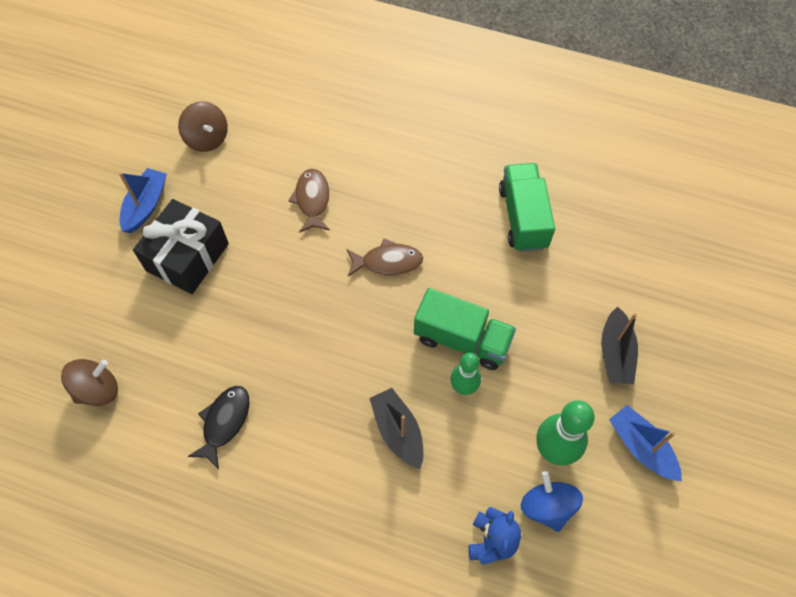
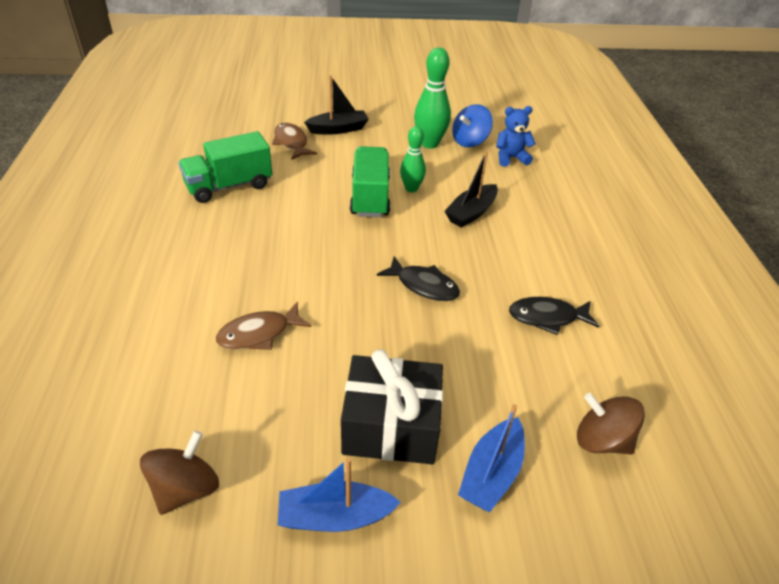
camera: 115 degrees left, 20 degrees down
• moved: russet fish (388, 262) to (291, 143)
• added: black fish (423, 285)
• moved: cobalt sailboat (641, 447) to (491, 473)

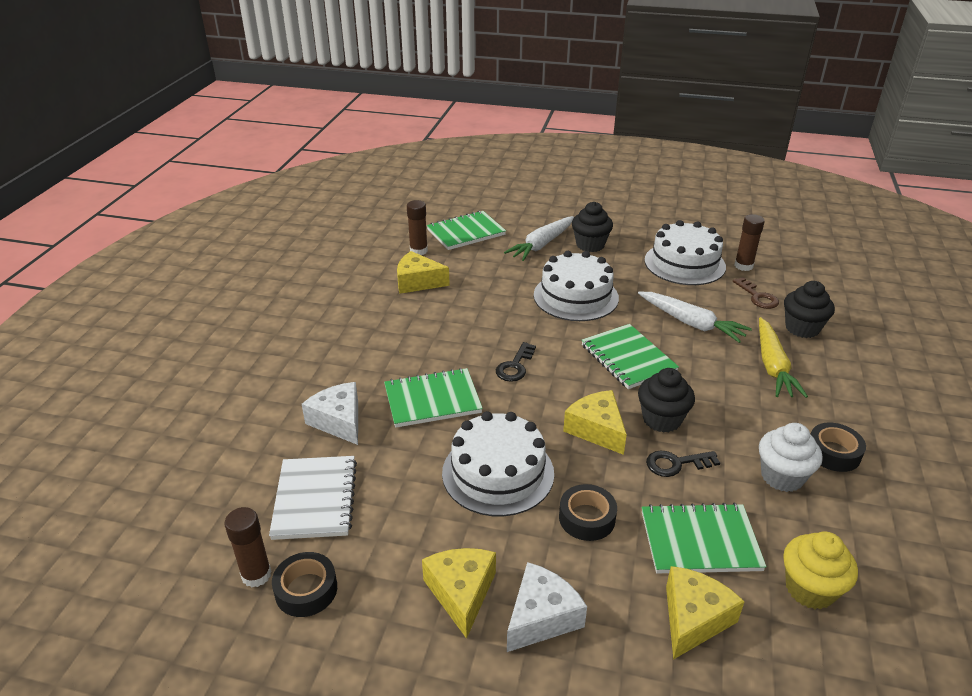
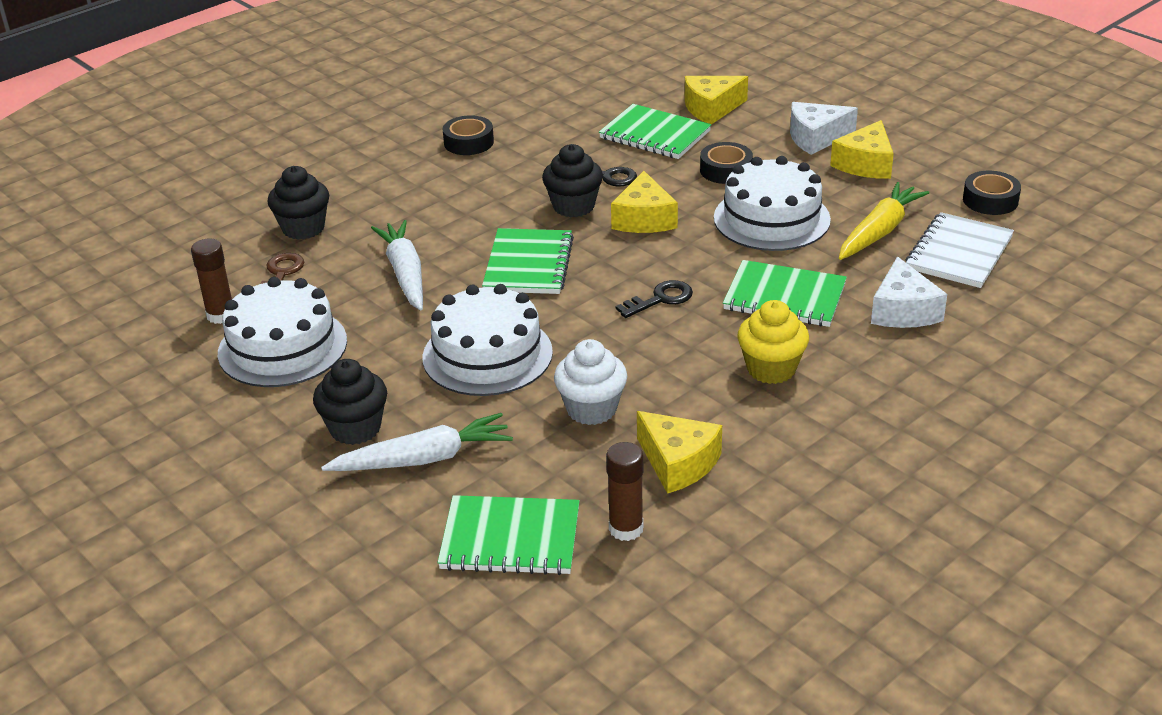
camera: 145 degrees left, 0 degrees up
• moved: snow-white muffin (782, 476) to (591, 409)
• moved: golden muffin (810, 589) to (771, 369)
• moved: golden toy carrot (772, 366) to (879, 231)
• removed: russet glue stick (256, 575)

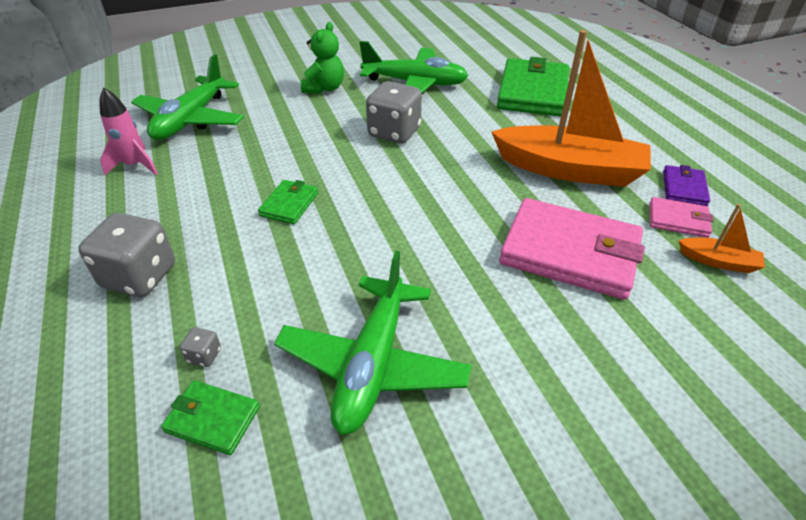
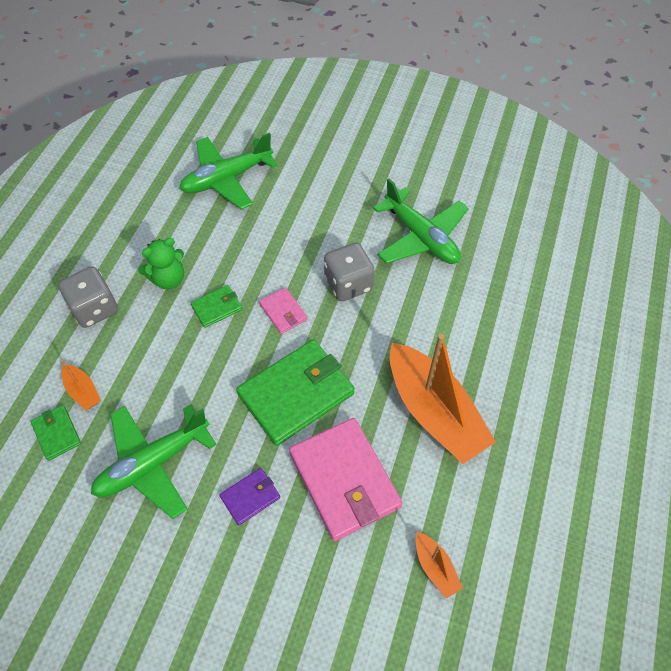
camera: 40 degrees right, 15 degrees up
• replaced: ash-grey die (204, 355) to orange sailboat (82, 391)
• moved: green teddy bear (324, 88) to (168, 279)
• moved: violet wallet (684, 188) to (250, 497)
• moved: green wallet (532, 92) to (296, 394)
• moved: pink wallet (678, 220) to (283, 312)
• removed: pink rocket (135, 165)

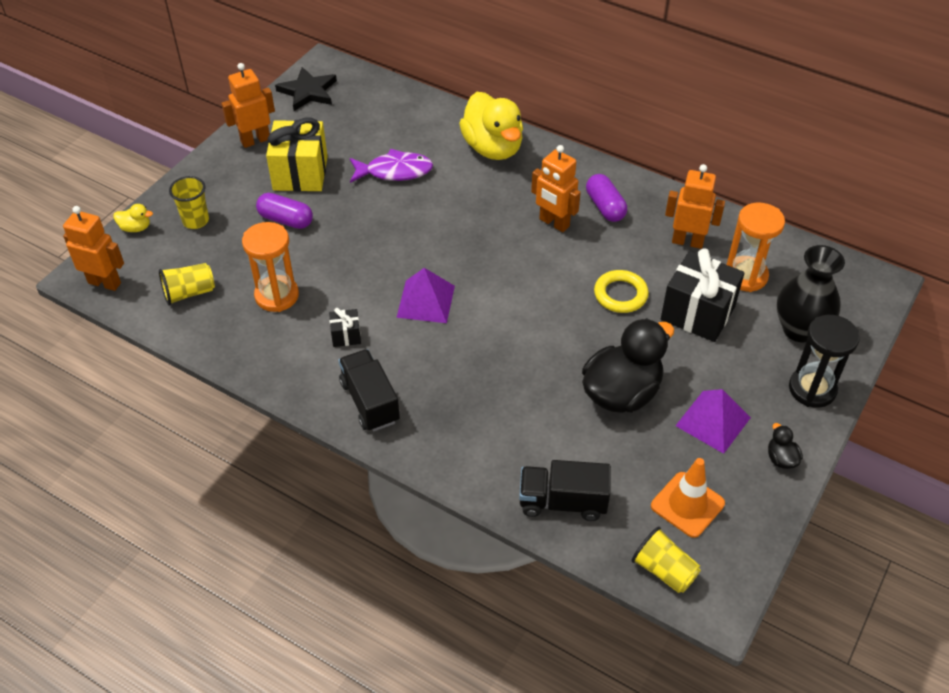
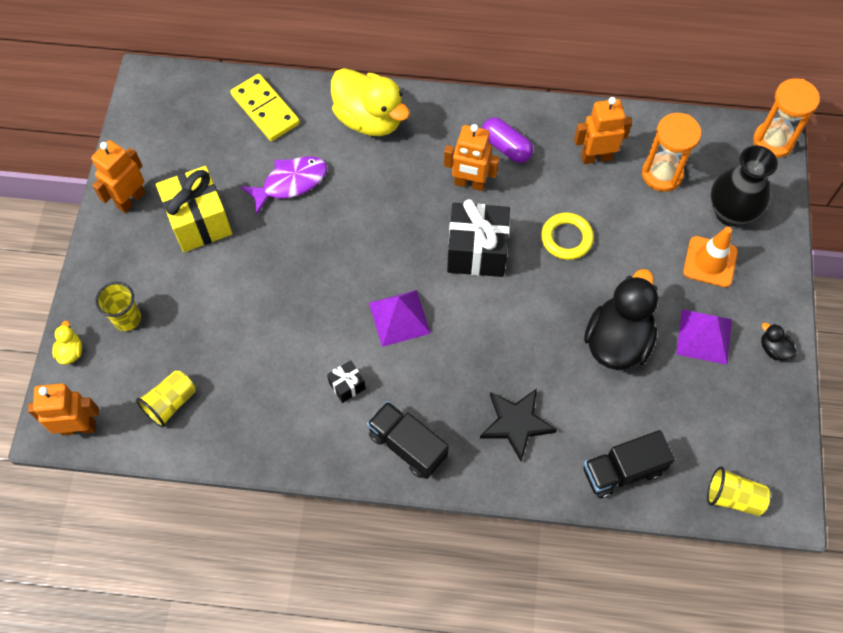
camera: 25 degrees left, 15 degrees up
• turned: golden duck (136, 228) = (71, 352) 75 degrees counterclockwise
• added: golden domino (265, 110)
• moved: black gift (697, 313) to (476, 252)
• moved: black five-pointed star (308, 92) to (516, 423)
• moved: orange traffic cone (687, 504) to (710, 262)
• moved: orange sandglass (277, 296) to (773, 141)
• removed: violet pill (286, 220)
• removed: black sandglass (812, 389)

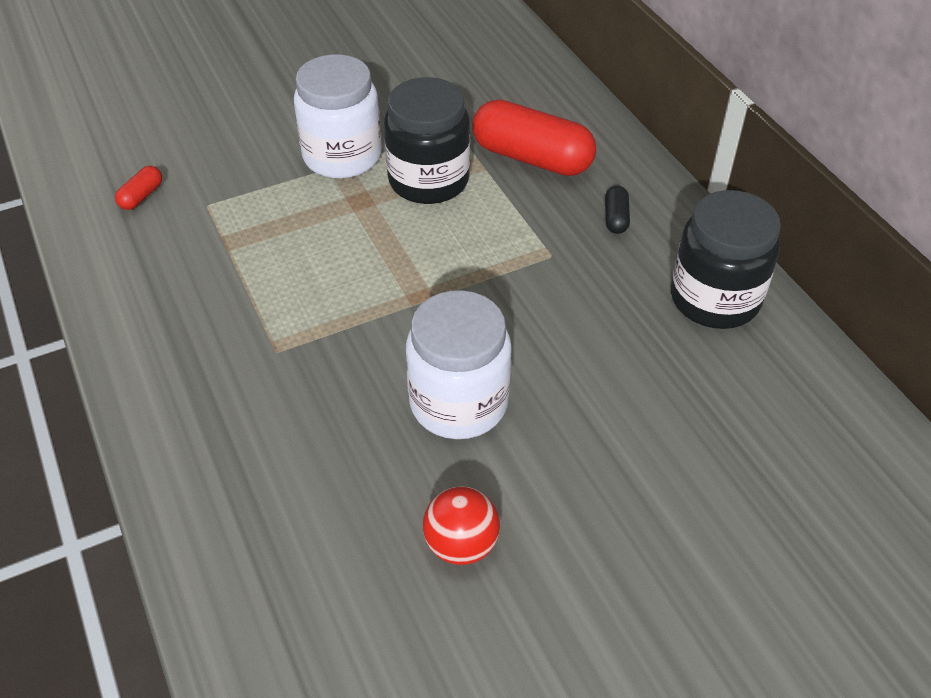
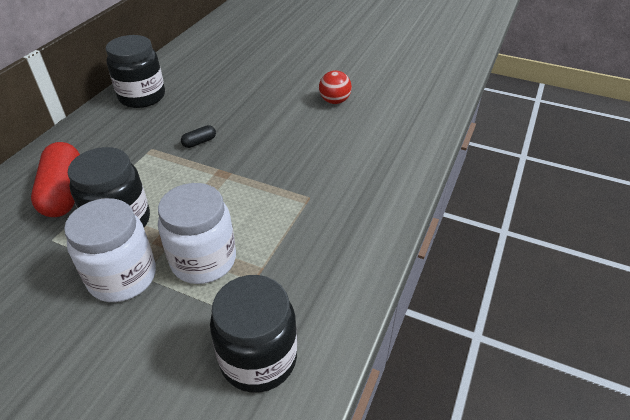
camera: 130 degrees left, 5 degrees down
• moved: snow-white jar (458, 403) to (203, 260)
• moved: black pill (616, 218) to (199, 142)
• replaced: red pill (141, 196) to black jar (258, 358)

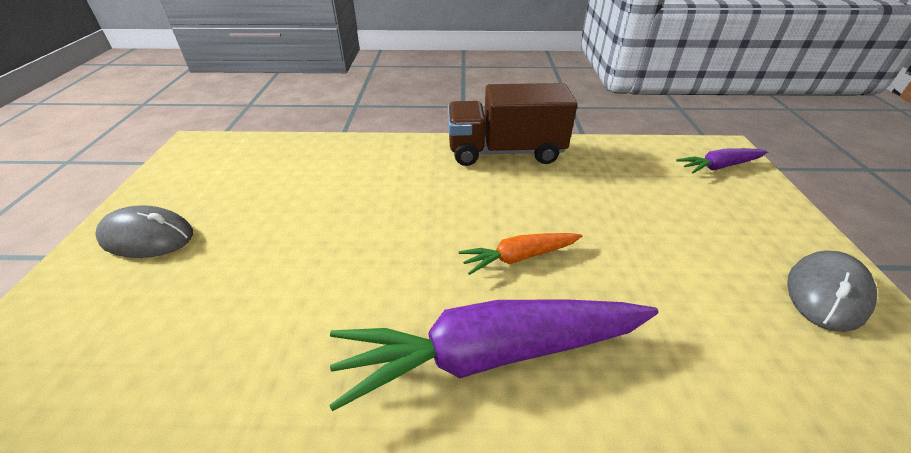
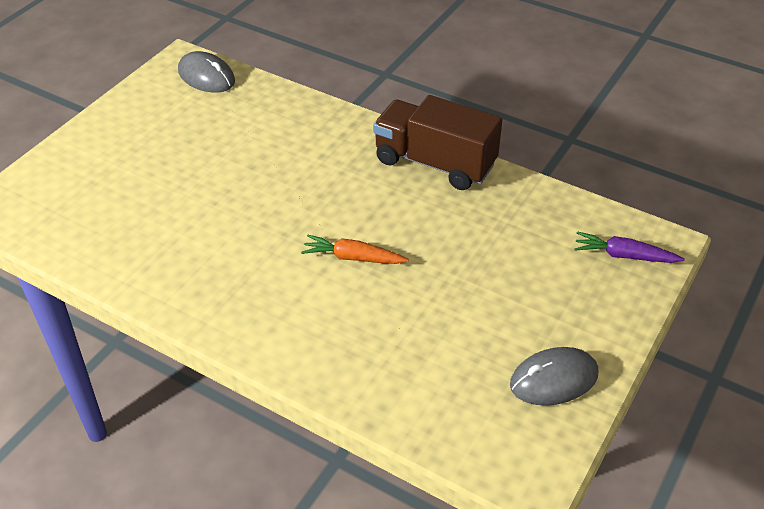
camera: 30 degrees right, 5 degrees up
• moved: ash-grey mouse (147, 237) to (206, 76)
• removed: violet toy carrot (490, 354)

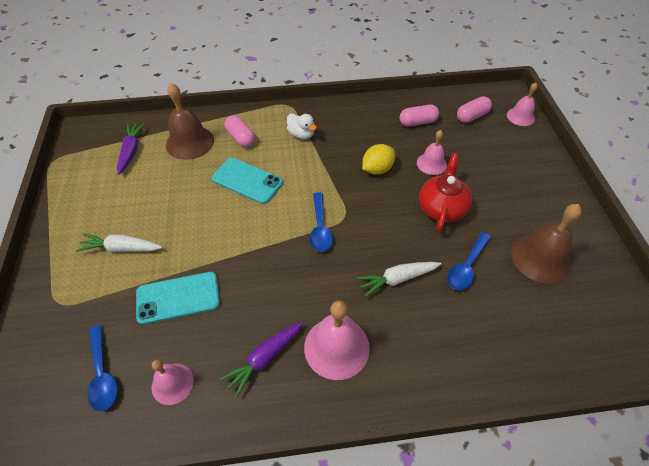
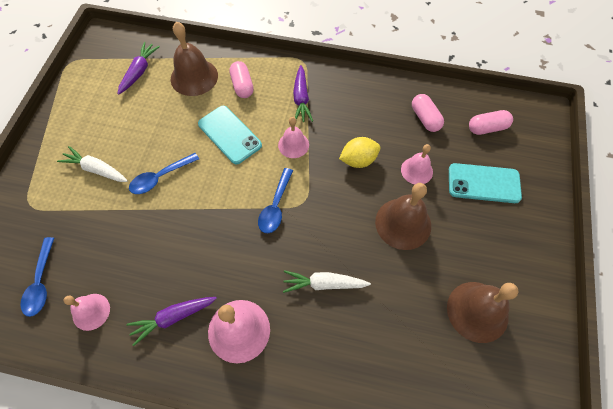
camera: 20 degrees right, 10 degrees up
• moved: cobalt teaspoon (466, 267) to (160, 177)
• moved: pink hand bell (520, 116) to (293, 145)
• replaced: snow-white duck (301, 134) to violet toy carrot (301, 99)
• replaced: red tea pot (441, 208) to russet hand bell (403, 223)
• turned: pink pill (417, 122) = (425, 118) 60 degrees clockwise
• moved: teal phone (178, 298) to (483, 183)

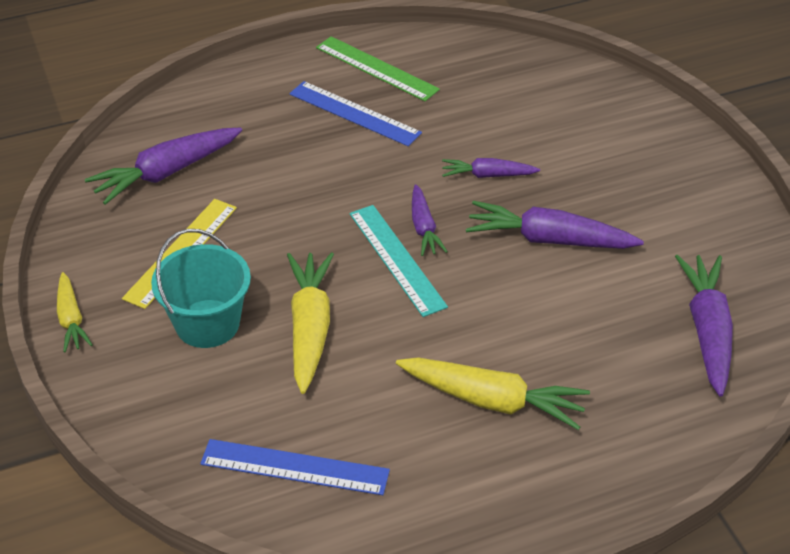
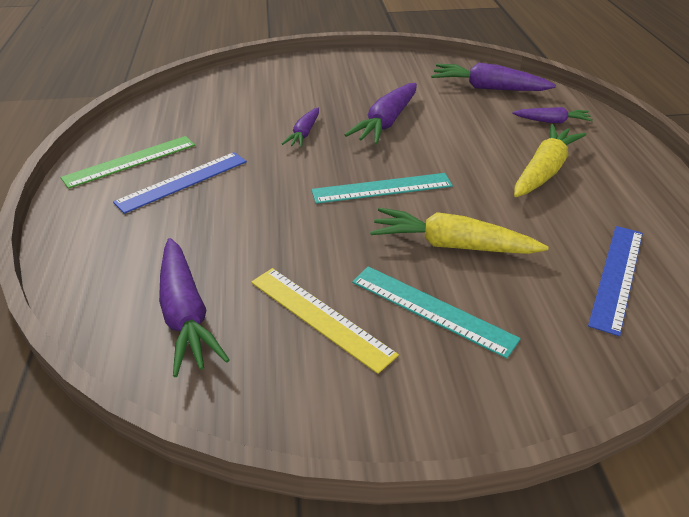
camera: 75 degrees left, 5 degrees down
• replaced: teal pail (207, 324) to teal measuring stick (432, 309)
• moved: violet toy carrot (424, 228) to (552, 121)
• removed: golden toy carrot (71, 319)

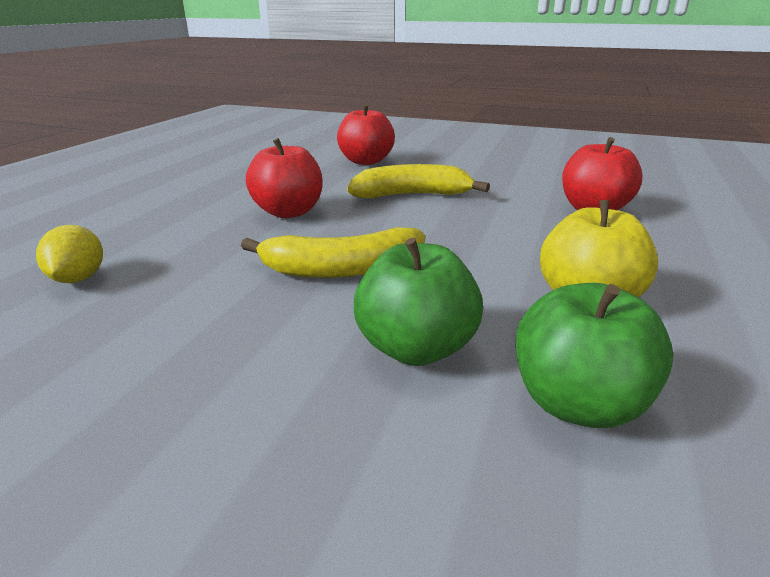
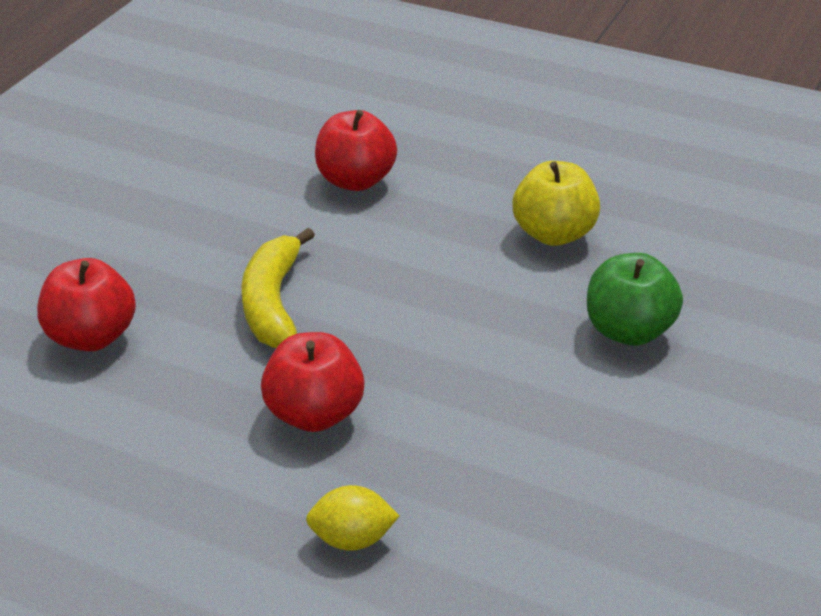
camera: 85 degrees left, 10 degrees up
• moved: golden toy lemon (78, 279) to (352, 539)
• removed: golden toy banana (342, 269)
• removed: green toy apple (577, 403)

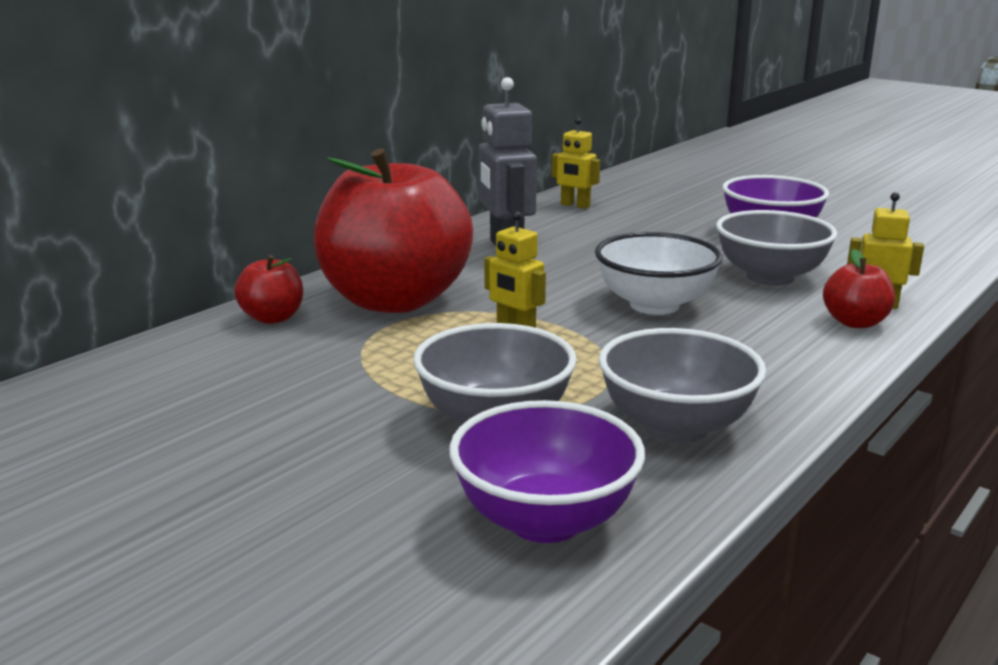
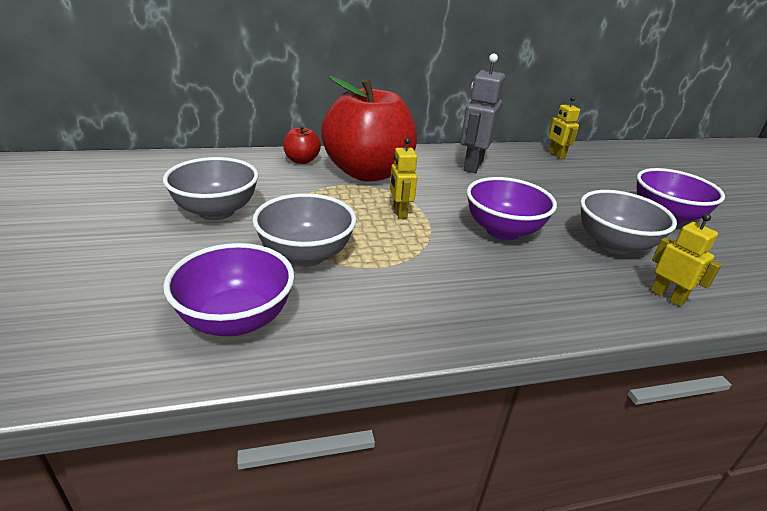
camera: 35 degrees right, 10 degrees up
• moved: ash-grey deep dish (676, 426) to (216, 211)
• recoloured: snow-white deep dish (654, 305) to violet deep dish (503, 231)
• removed: red toy apple (855, 322)

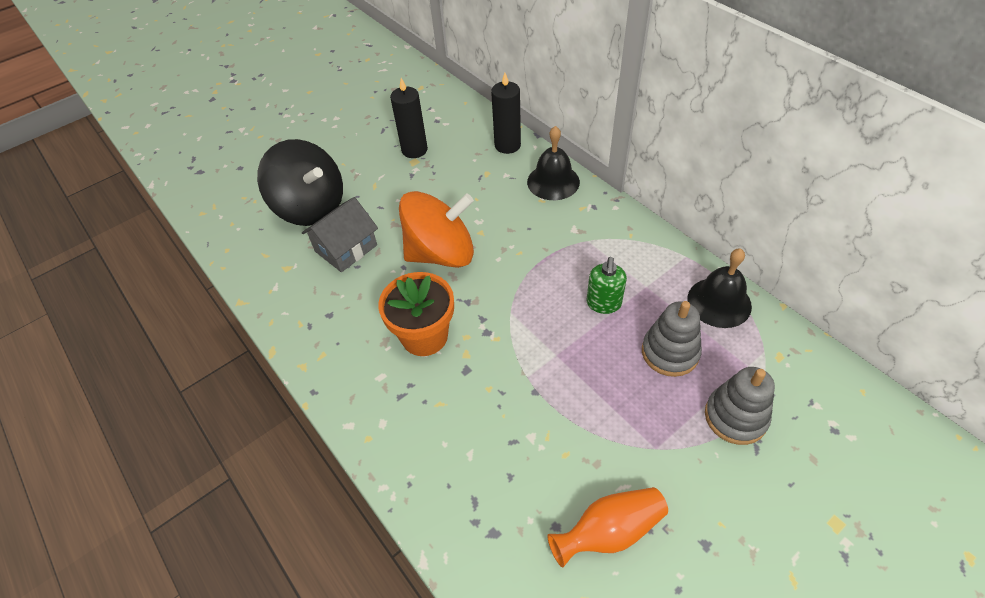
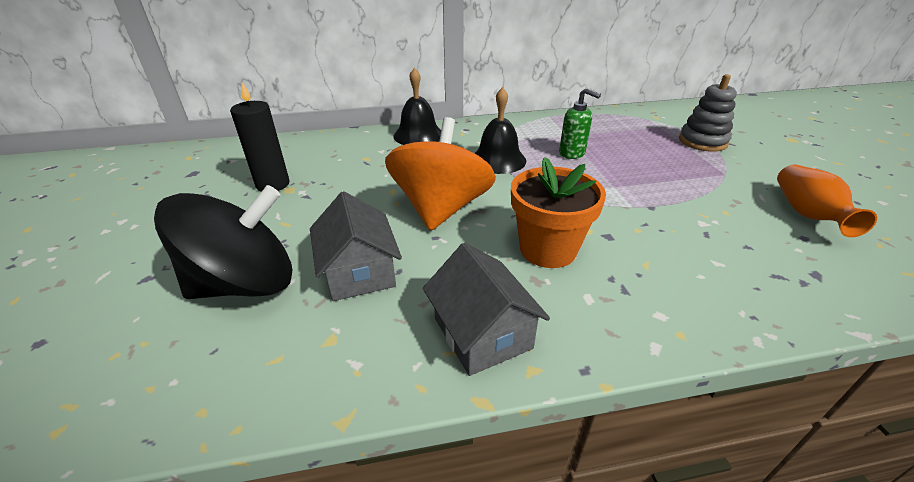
camera: 65 degrees left, 15 degrees down
• added: ash-grey cottage (482, 333)
• moved: black hand bell (719, 302) to (498, 160)
• removed: black pillar candle (507, 145)
• removed: ash-grey ring stacker (670, 352)

